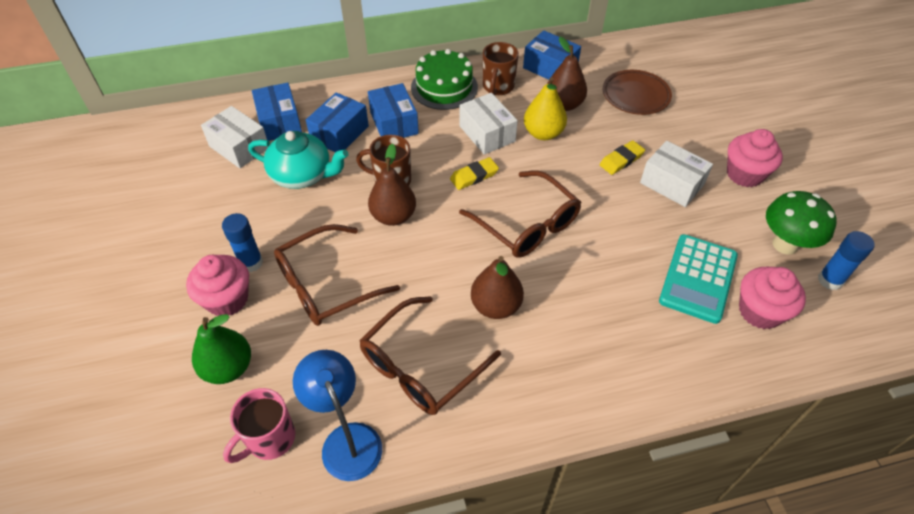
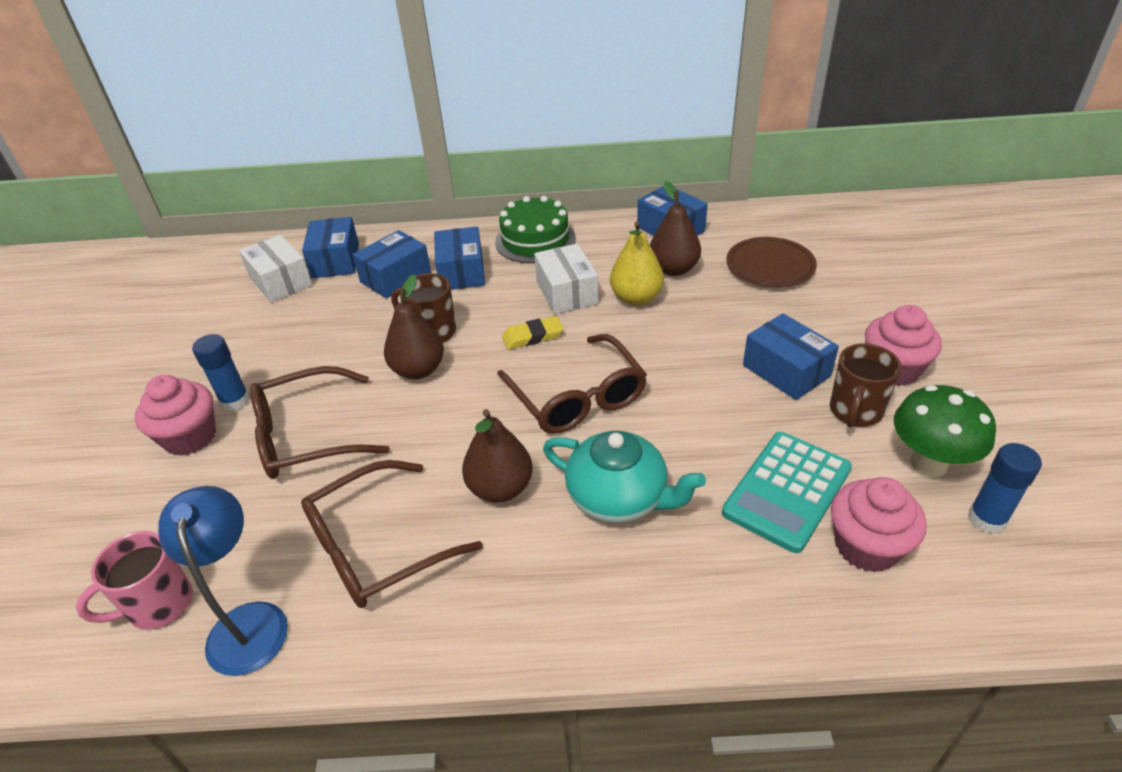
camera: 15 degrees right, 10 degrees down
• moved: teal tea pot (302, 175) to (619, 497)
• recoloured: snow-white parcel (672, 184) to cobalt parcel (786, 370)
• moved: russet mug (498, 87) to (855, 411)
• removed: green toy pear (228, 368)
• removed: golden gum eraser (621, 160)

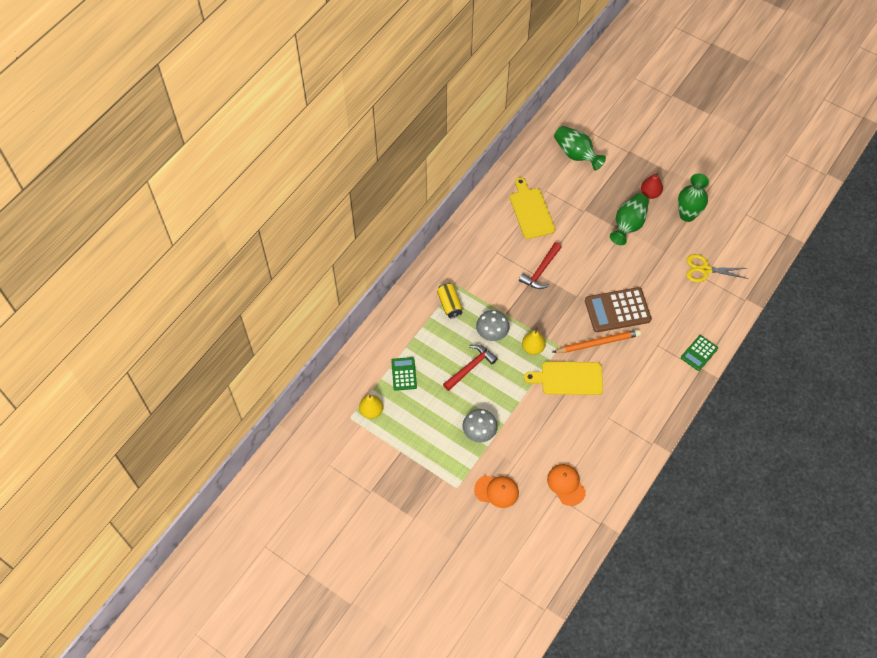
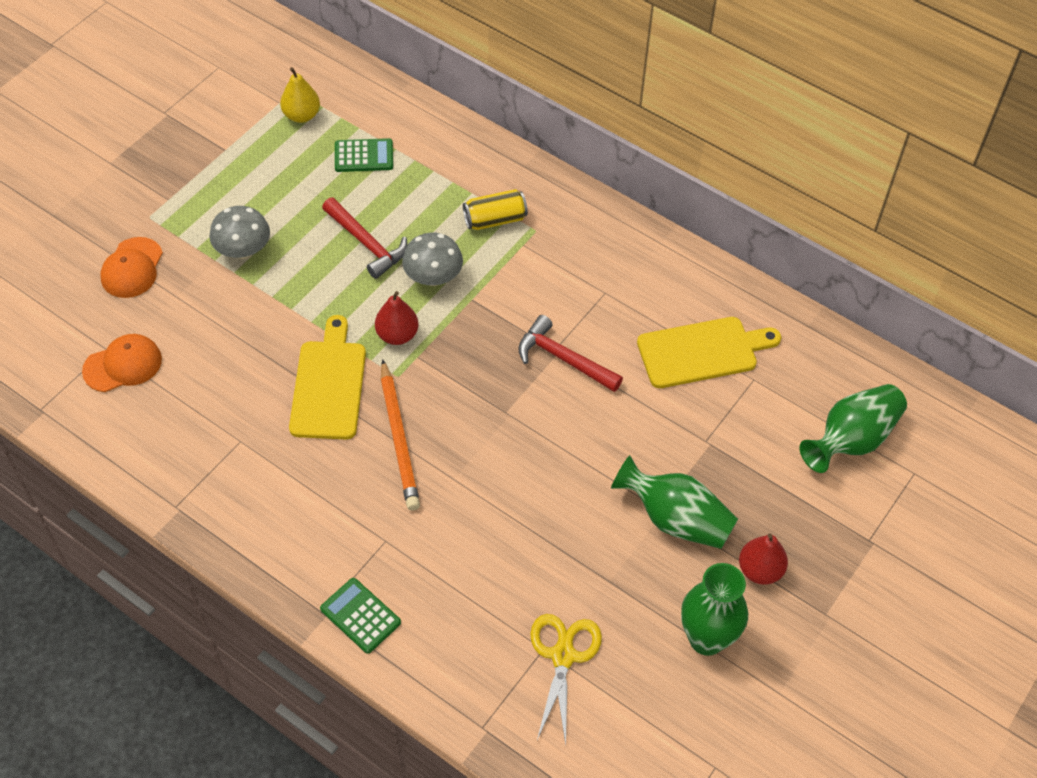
camera: 90 degrees right, 5 degrees down
• recoloured: golden toy pear (533, 348) to red toy pear (397, 335)
• removed: russet calculator (617, 310)

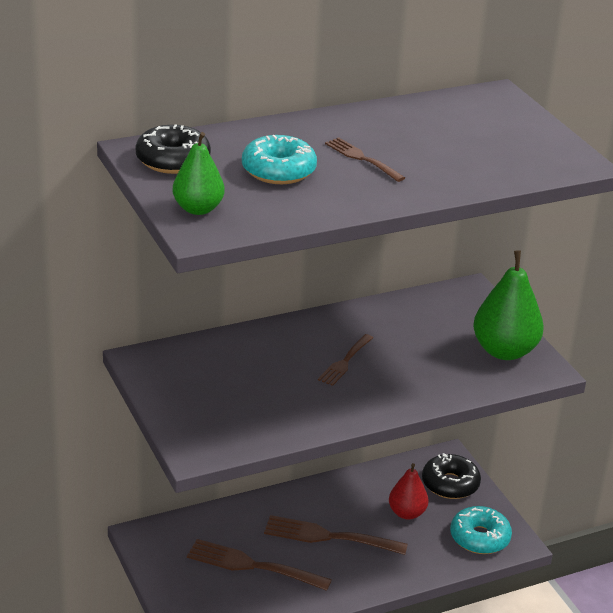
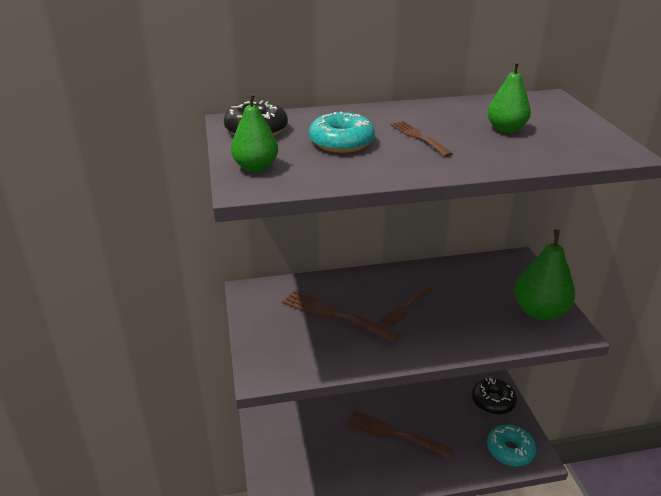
camera: 15 degrees right, 0 degrees up
• moved: russet dinner fork (252, 566) to (334, 315)
• added: green toy pear (506, 129)
• removed: red toy pear (407, 513)

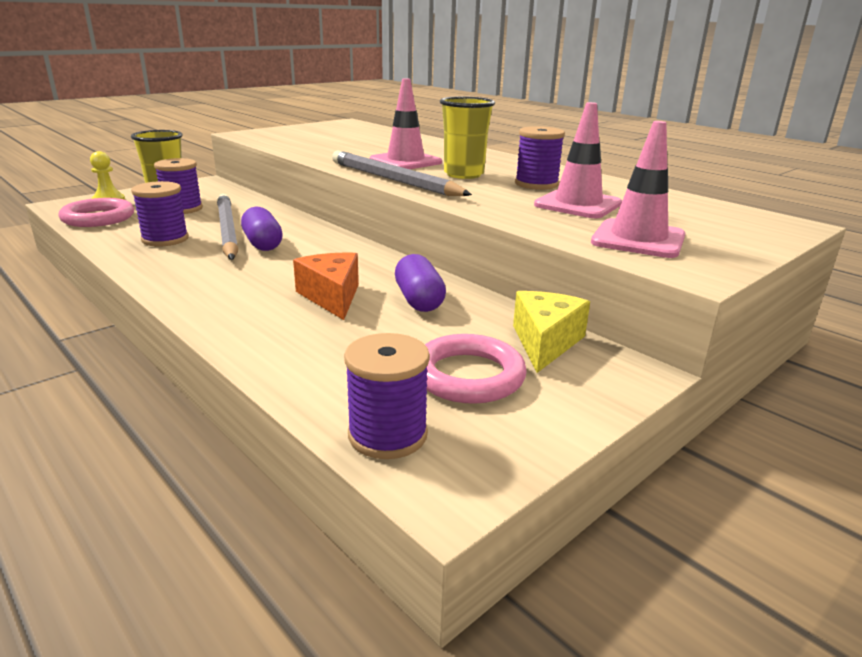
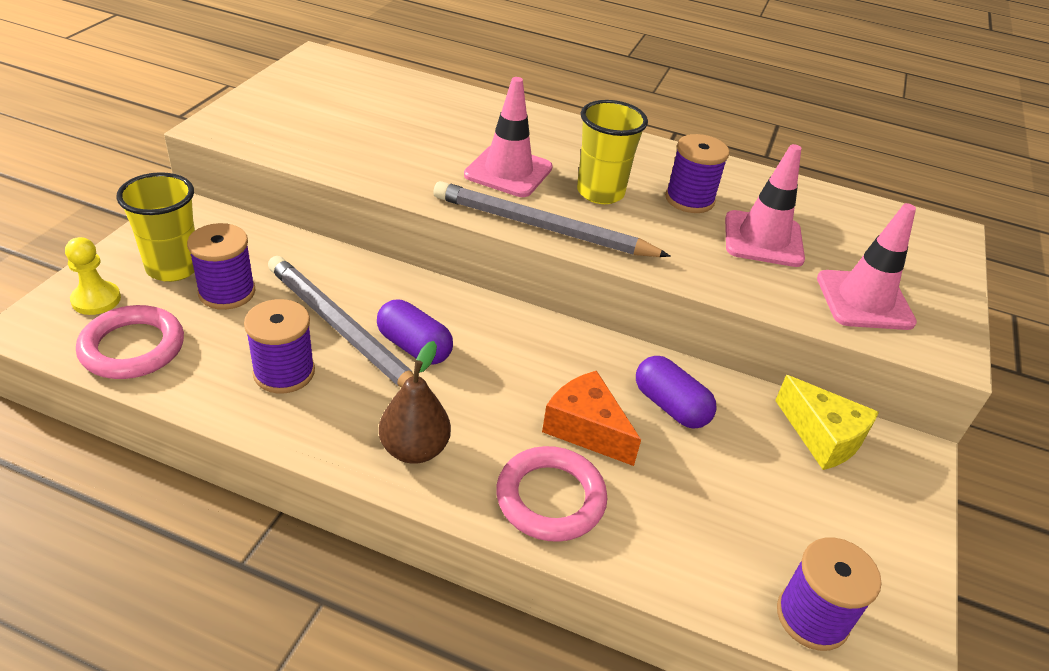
camera: 30 degrees left, 15 degrees up
• added: russet toy pear (414, 449)
• moved: pink ring (468, 376) to (550, 498)
• turned: golden cheese (545, 342) = (823, 437) 150 degrees clockwise

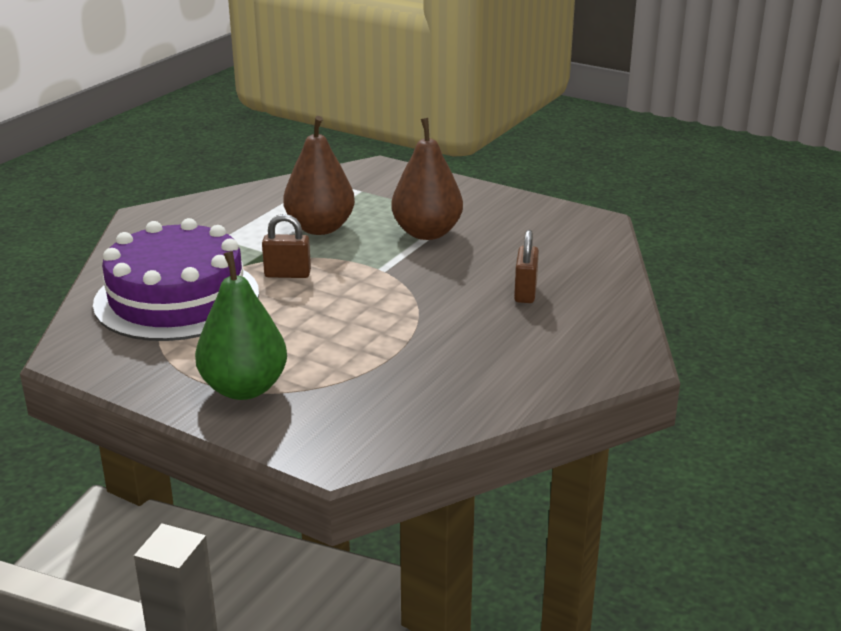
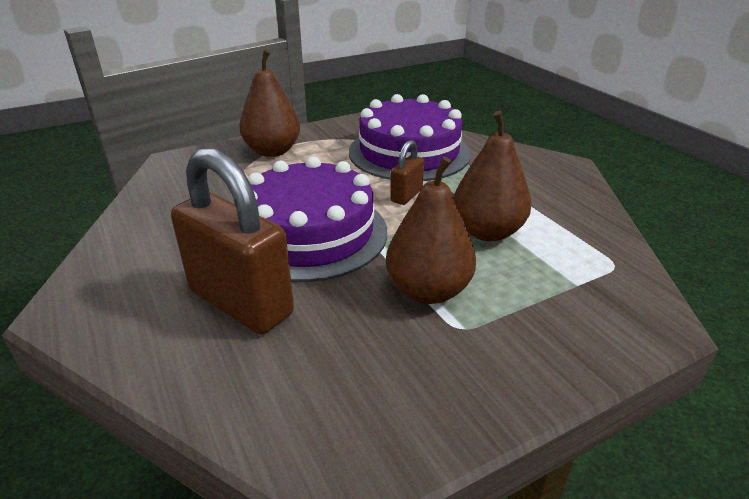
camera: 120 degrees right, 5 degrees up
• resized: russet padlock (525, 293) = (241, 303) x2.14
• recoloured: green toy pear (244, 388) to russet toy pear (272, 151)
• added: violet layer cake (310, 233)

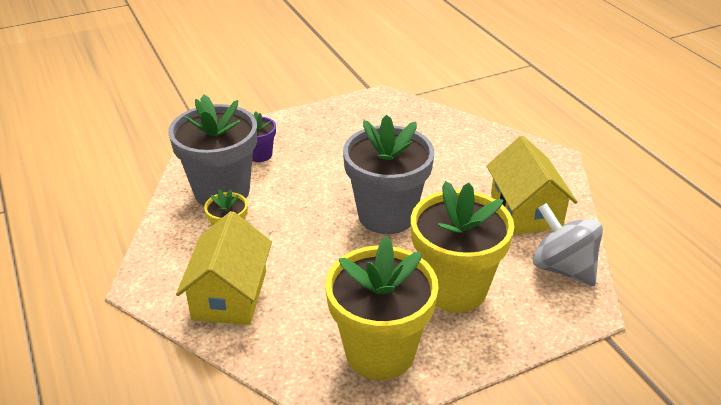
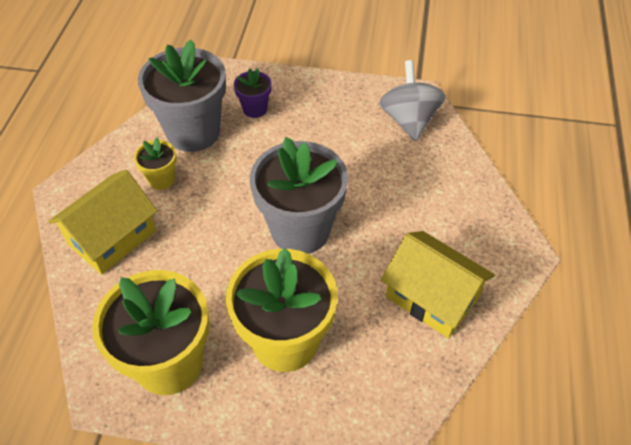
camera: 35 degrees right, 15 degrees up
• moved: ash-grey toy top (562, 268) to (409, 120)
• turned: golden cottage (526, 210) = (432, 297) 75 degrees counterclockwise

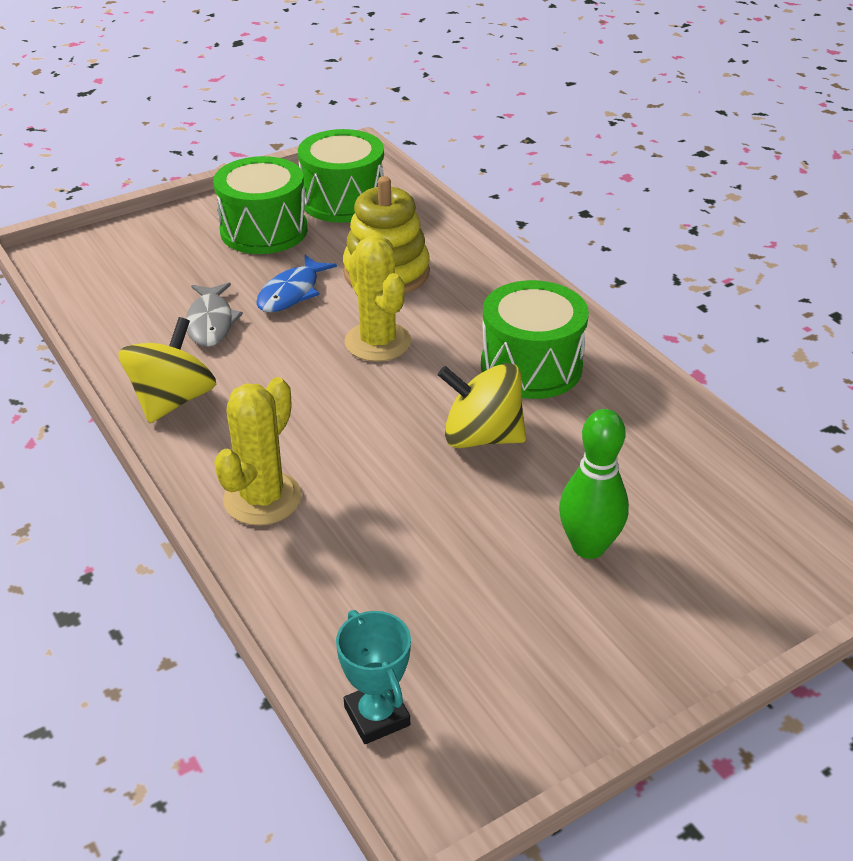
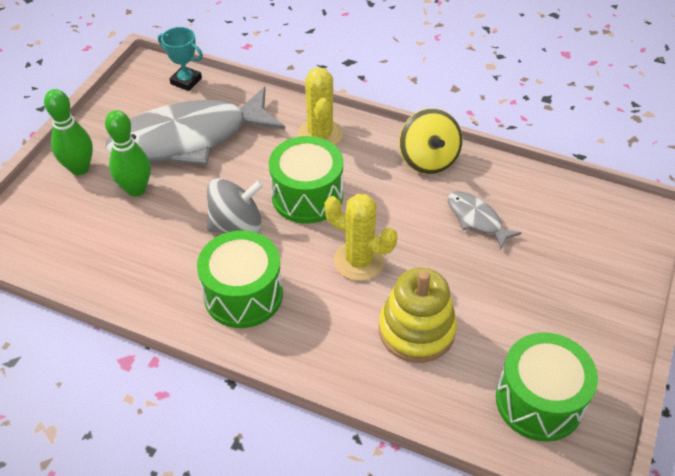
camera: 145 degrees right, 10 degrees up
• added: green skittle (79, 168)
• added: ash-grey fish (188, 138)
• recoloured: golden toy top (481, 437) to ash-grey toy top (237, 225)
• moved: green toy drum (264, 230) to (307, 196)
• removed: cobalt fish (291, 293)

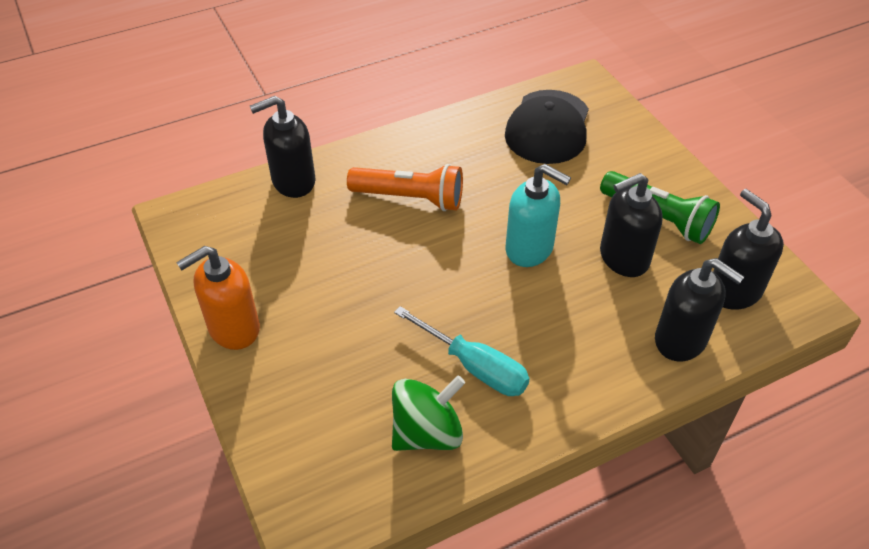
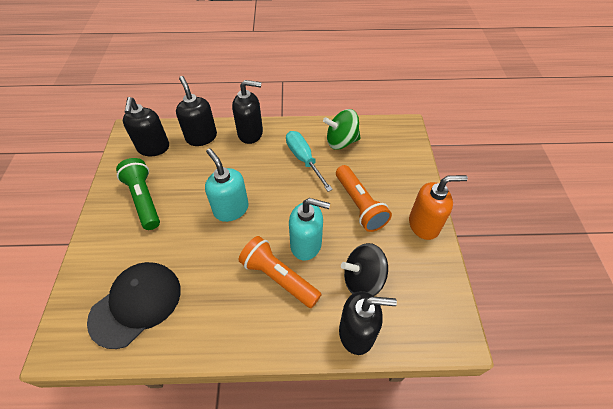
camera: 155 degrees left, 5 degrees up
• moved: black pump bottle (623, 258) to (250, 133)
• added: teal pump bottle (306, 244)
• added: orange pocket torch (359, 205)
• added: black toy top (363, 280)

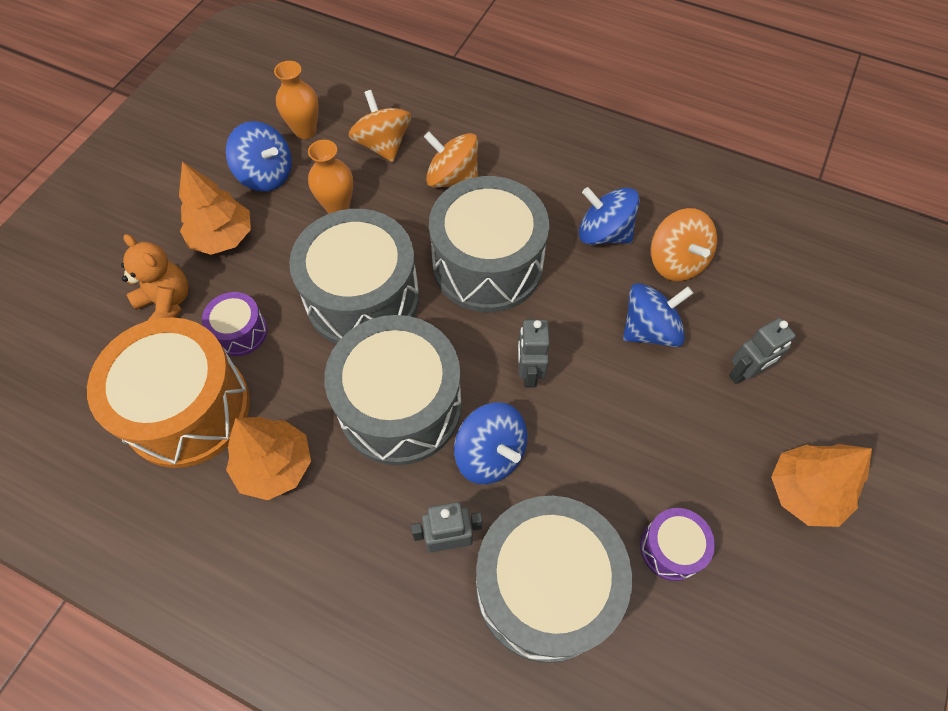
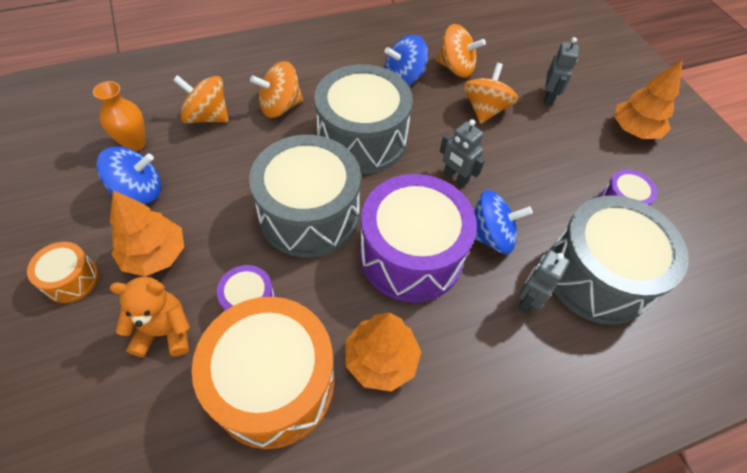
camera: 50 degrees left, 5 degrees down
• added: orange toy drum (71, 279)
• recoloured: ash-grey toy drum (400, 406) to violet toy drum (411, 255)
• recoloured: cobalt toy top (649, 330) to orange toy top (485, 109)
• removed: orange flower vase (338, 207)

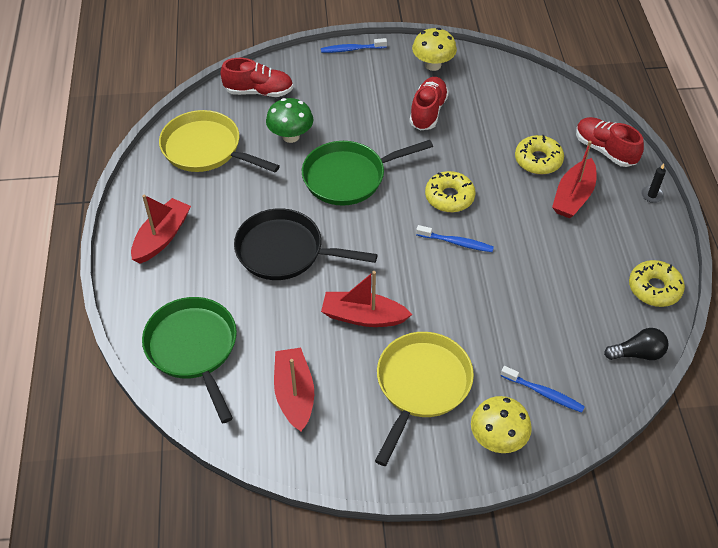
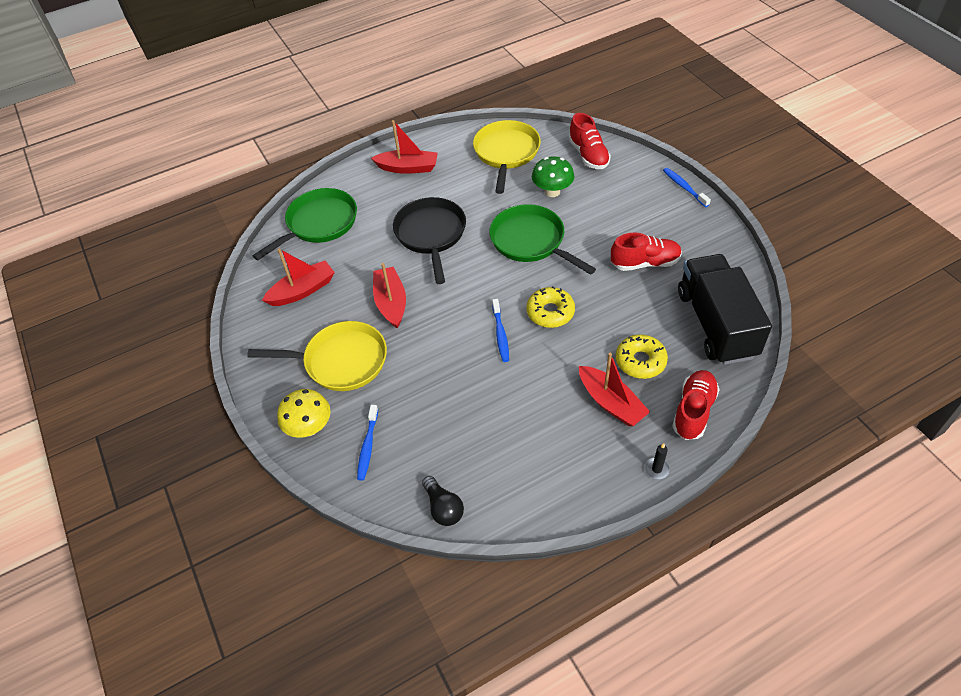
camera: 70 degrees right, 0 degrees up
• turned: red sailboat (573, 196) = (611, 403) 135 degrees counterclockwise
• added: black toy truck (716, 324)
• removed: golden toadstool (433, 65)
• removed: golden doughnut (654, 288)

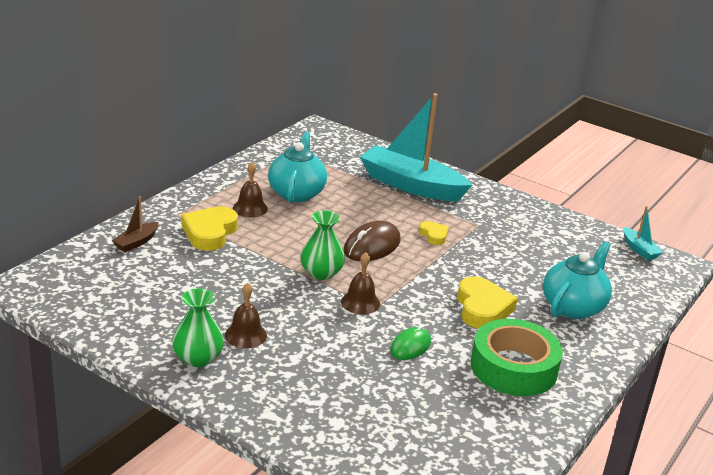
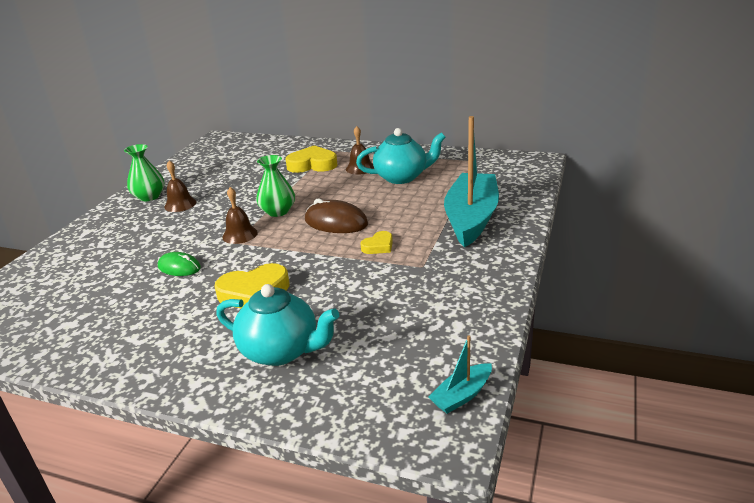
camera: 80 degrees right, 0 degrees up
• removed: russet sailboat (136, 242)
• removed: green sticky tape (513, 367)

